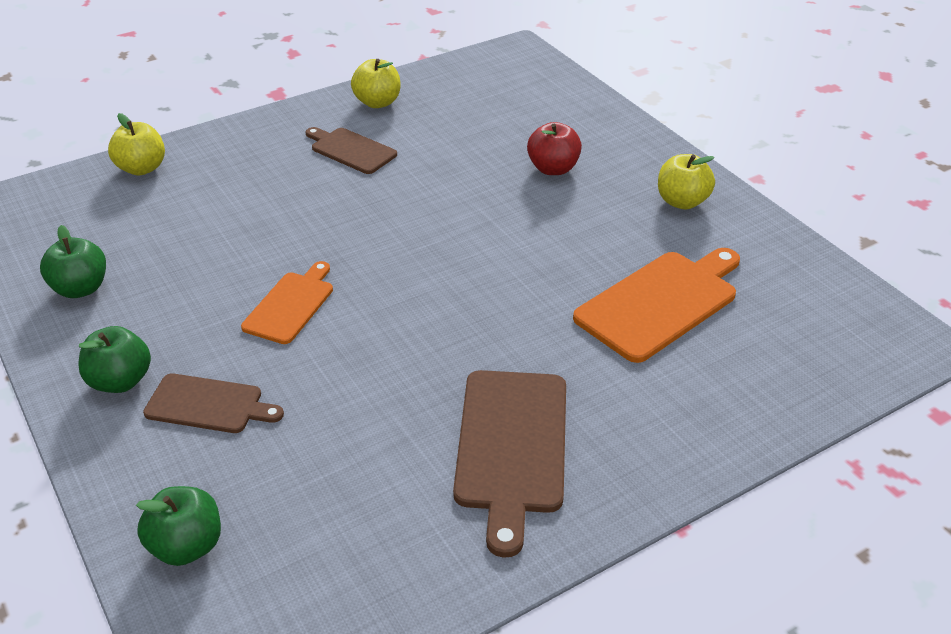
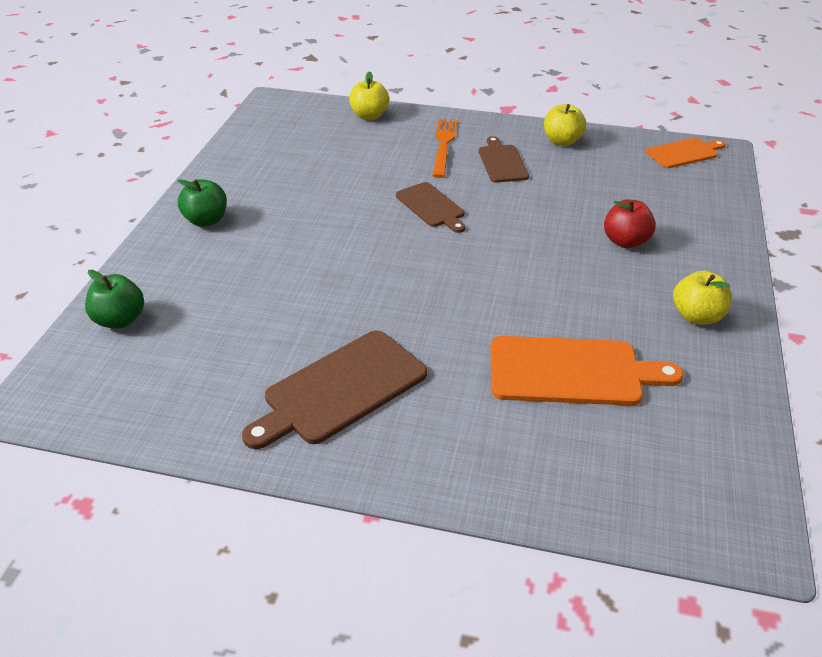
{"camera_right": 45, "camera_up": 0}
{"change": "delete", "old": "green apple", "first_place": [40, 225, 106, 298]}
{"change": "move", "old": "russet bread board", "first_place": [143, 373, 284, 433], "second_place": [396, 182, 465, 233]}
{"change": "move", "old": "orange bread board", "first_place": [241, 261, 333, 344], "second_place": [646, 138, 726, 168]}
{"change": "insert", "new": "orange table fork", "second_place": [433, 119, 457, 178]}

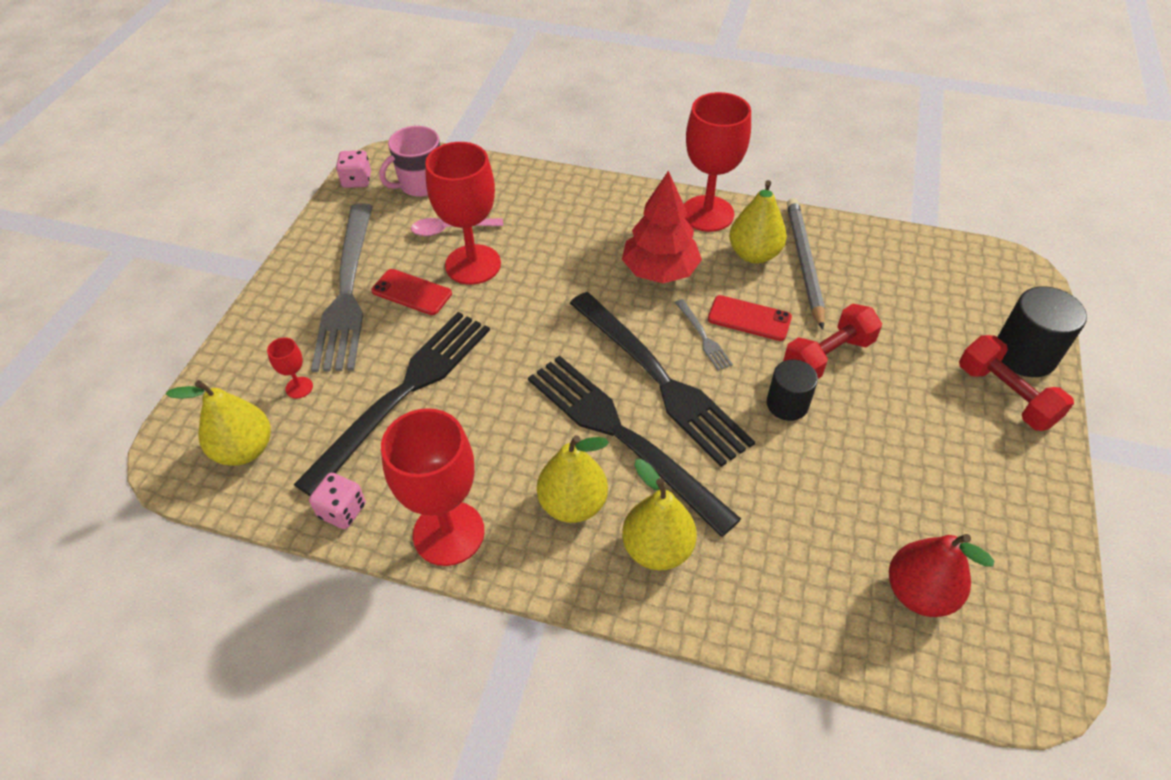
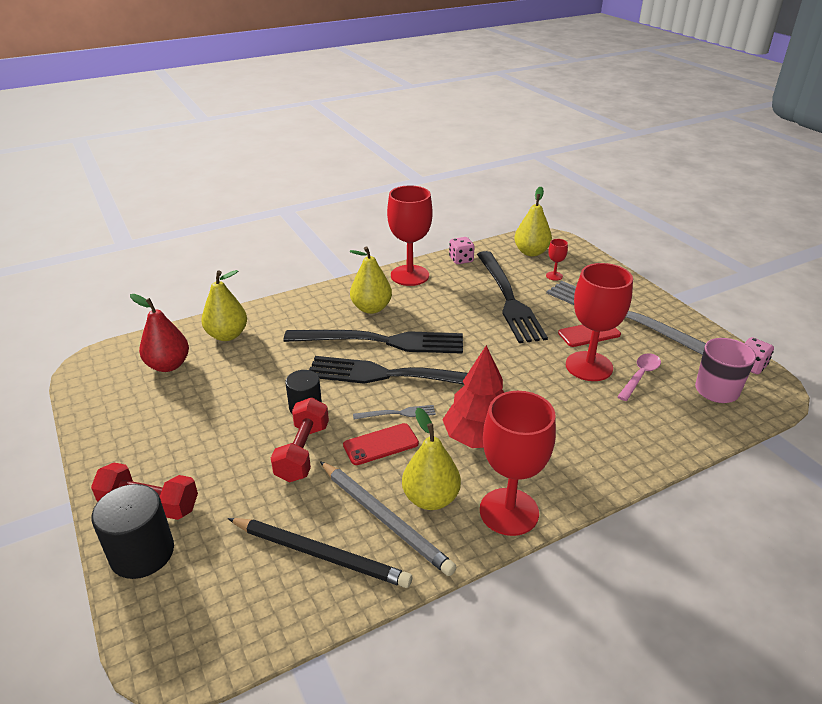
{"camera_right": 135, "camera_up": -15}
{"change": "move", "old": "golden pear fruit", "first_place": [622, 459, 697, 570], "second_place": [201, 270, 247, 341]}
{"change": "rotate", "old": "gray table fork", "first_place": [675, 299, 733, 371], "second_place": [353, 405, 436, 420], "degrees": 150}
{"change": "insert", "new": "ebony pencil", "second_place": [228, 518, 412, 588]}

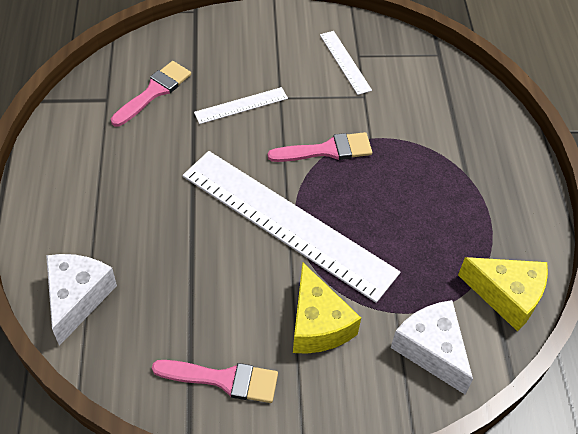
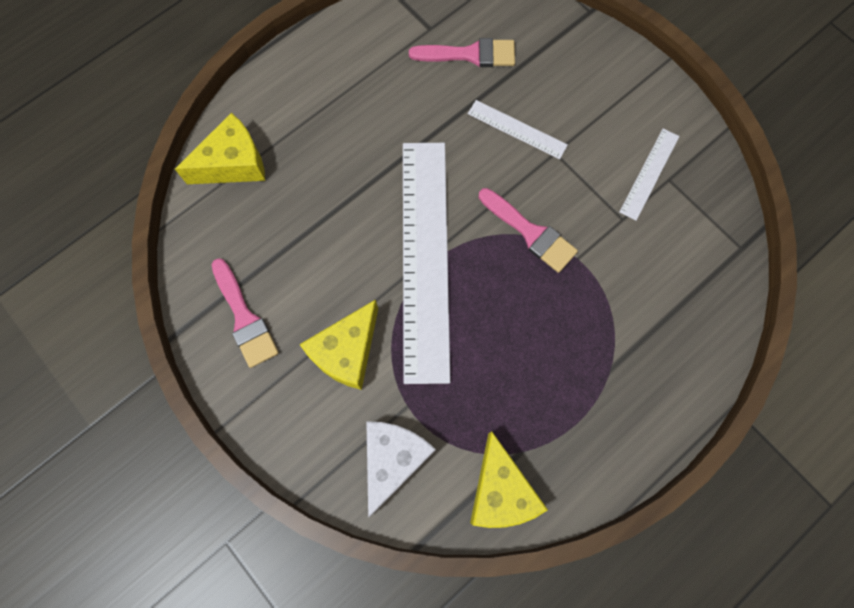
{"camera_right": 55, "camera_up": 20}
{"change": "recolor", "old": "white piece of cheese", "new": "golden piece of cheese", "first_place": [46, 254, 117, 346], "second_place": [175, 113, 265, 184]}

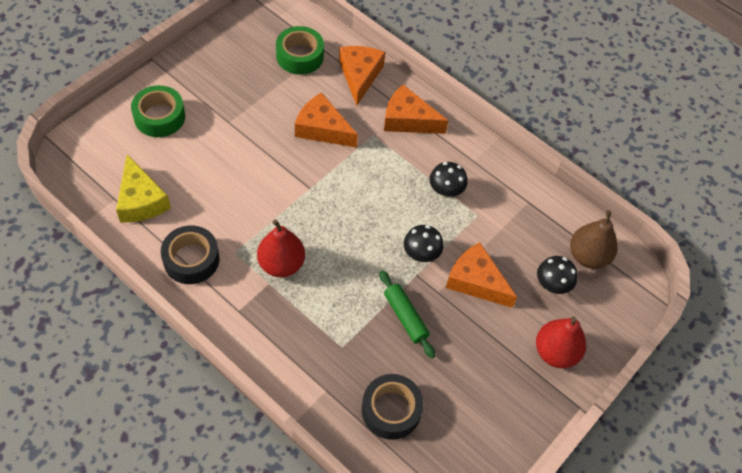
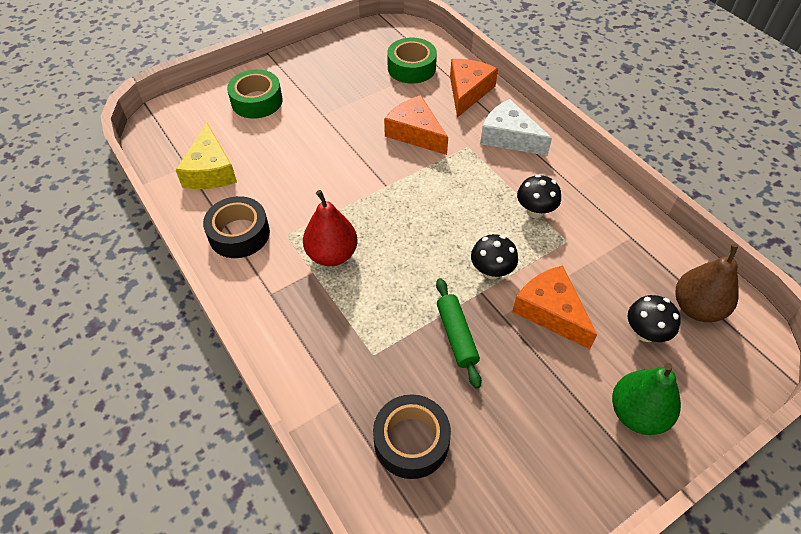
{"camera_right": 20, "camera_up": -5}
{"change": "recolor", "old": "orange piece of cheese", "new": "white piece of cheese", "first_place": [384, 85, 448, 134], "second_place": [480, 99, 552, 156]}
{"change": "recolor", "old": "red pear fruit", "new": "green pear fruit", "first_place": [536, 316, 586, 368], "second_place": [612, 363, 681, 435]}

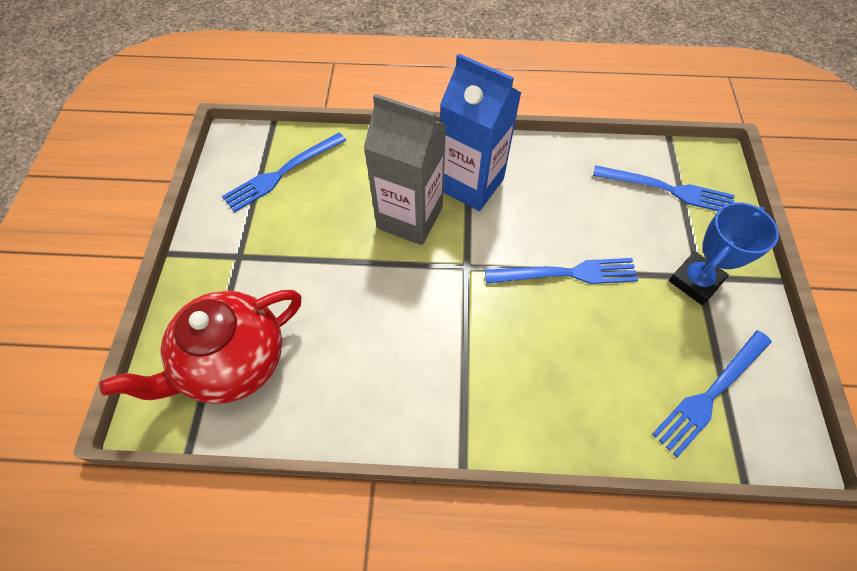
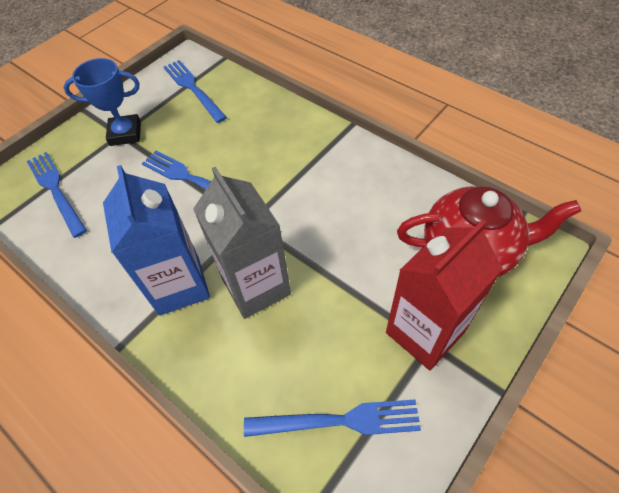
{"camera_right": -140, "camera_up": -5}
{"change": "rotate", "old": "royal blue table fork", "first_place": [652, 330, 772, 457], "second_place": [164, 60, 227, 123], "degrees": -120}
{"change": "insert", "new": "red carton", "second_place": [386, 219, 503, 371]}

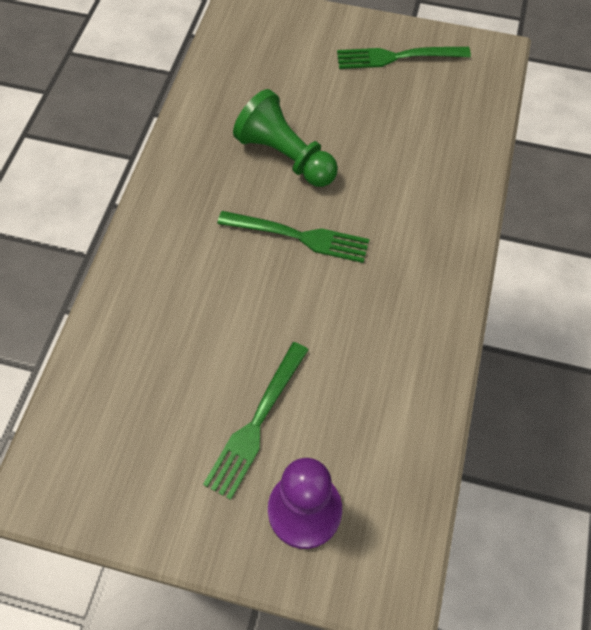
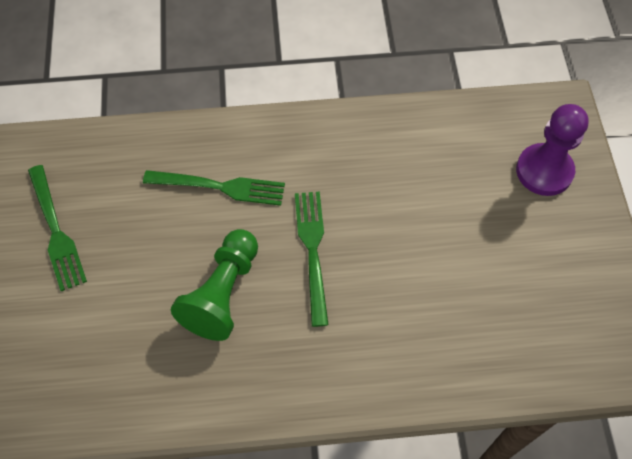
{"camera_right": -110, "camera_up": 0}
{"change": "move", "old": "green table fork", "first_place": [203, 342, 308, 500], "second_place": [143, 170, 285, 206]}

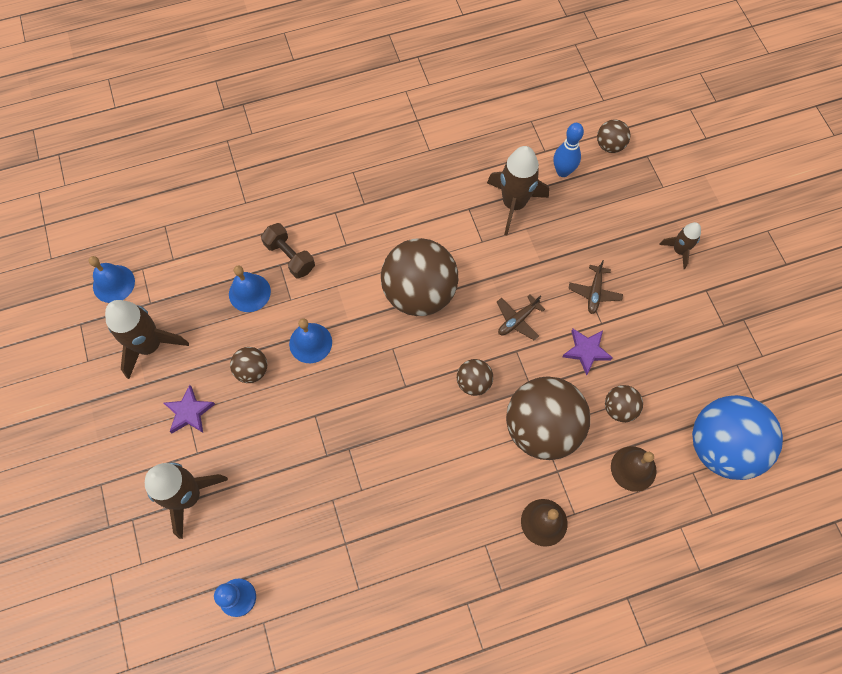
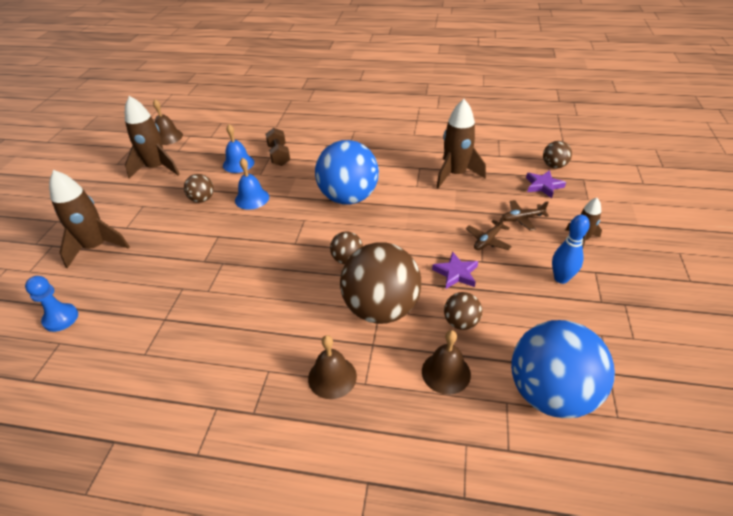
{"camera_right": 30, "camera_up": -25}
{"change": "recolor", "old": "royal blue bell", "new": "russet bell", "first_place": [89, 256, 135, 303], "second_place": [153, 99, 183, 145]}
{"change": "move", "old": "royal purple star shape", "first_place": [164, 385, 215, 433], "second_place": [526, 170, 566, 198]}
{"change": "recolor", "old": "russet play ball", "new": "royal blue play ball", "first_place": [381, 238, 458, 316], "second_place": [315, 140, 379, 205]}
{"change": "move", "old": "russet aeroplane", "first_place": [497, 295, 545, 340], "second_place": [502, 200, 549, 231]}
{"change": "move", "old": "royal blue bowling pin", "first_place": [554, 123, 584, 177], "second_place": [552, 215, 590, 284]}

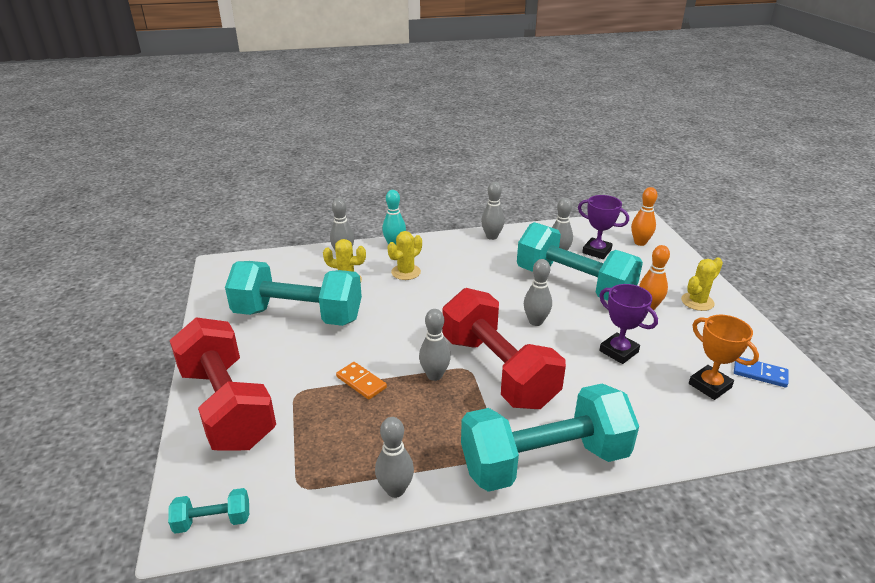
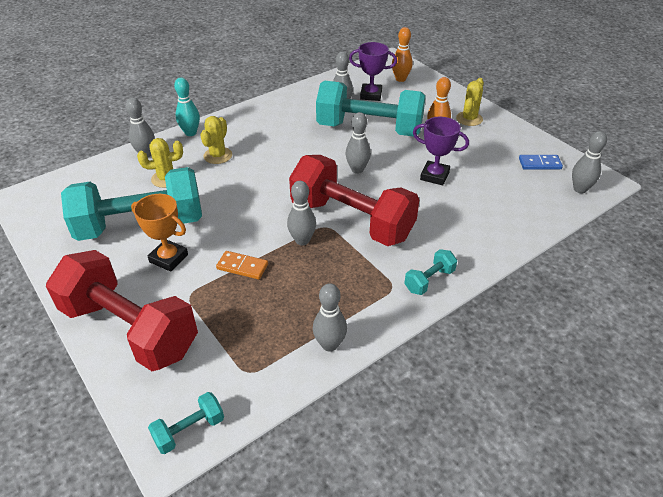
{"camera_right": -25, "camera_up": 10}
{"change": "resize", "old": "teal hand weight", "first_place": [461, 384, 639, 492], "second_place": [404, 249, 457, 295], "factor": 0.41}
{"change": "move", "old": "gray bowling pin", "first_place": [481, 182, 505, 240], "second_place": [572, 131, 607, 193]}
{"change": "move", "old": "orange award cup", "first_place": [689, 315, 759, 400], "second_place": [131, 194, 188, 272]}

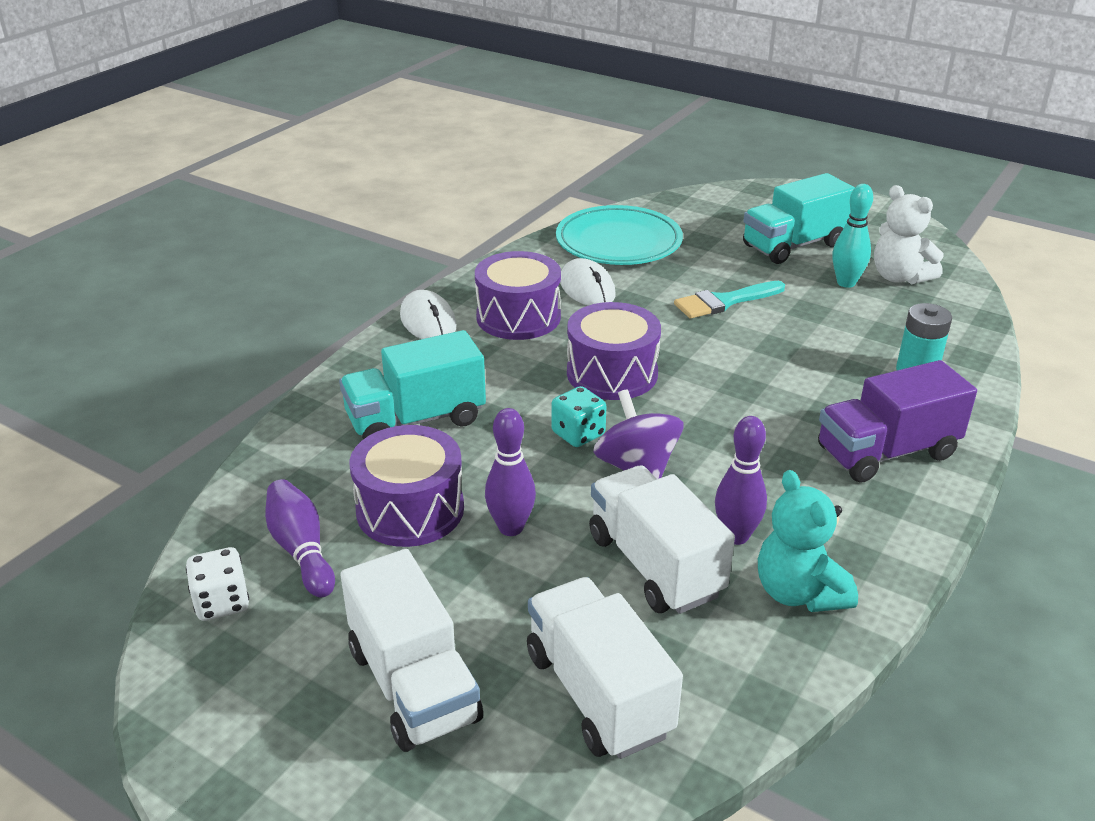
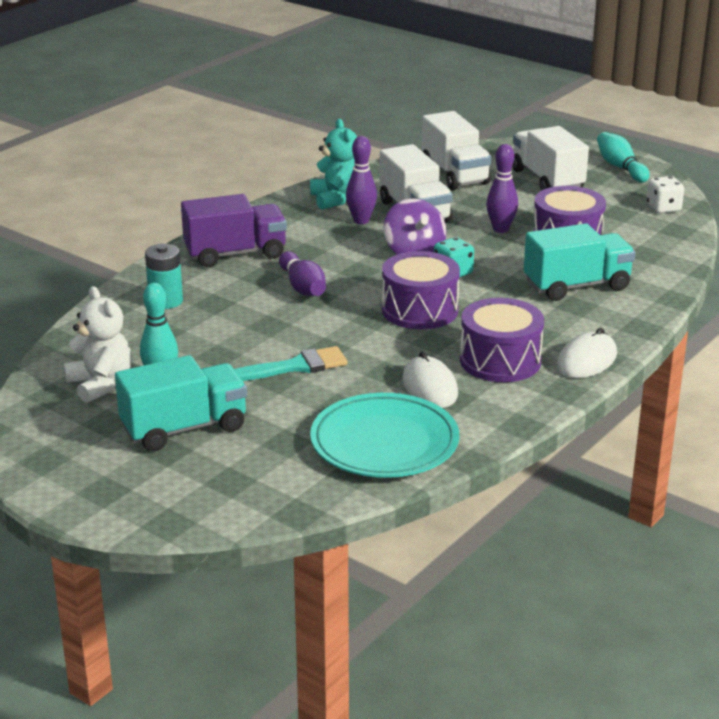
{"camera_right": -175, "camera_up": -5}
{"change": "move", "old": "royal purple bowling pin", "first_place": [265, 479, 335, 597], "second_place": [279, 251, 326, 296]}
{"change": "rotate", "old": "white computer mouse", "first_place": [400, 290, 457, 339], "second_place": [557, 328, 617, 378], "degrees": 60}
{"change": "insert", "new": "teal bowling pin", "second_place": [597, 132, 650, 182]}

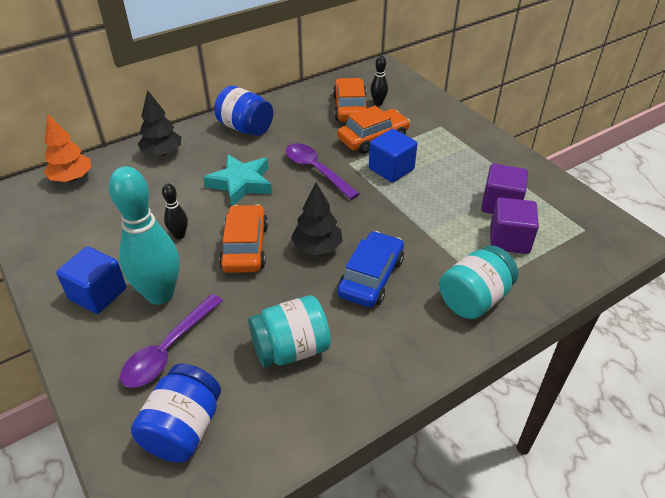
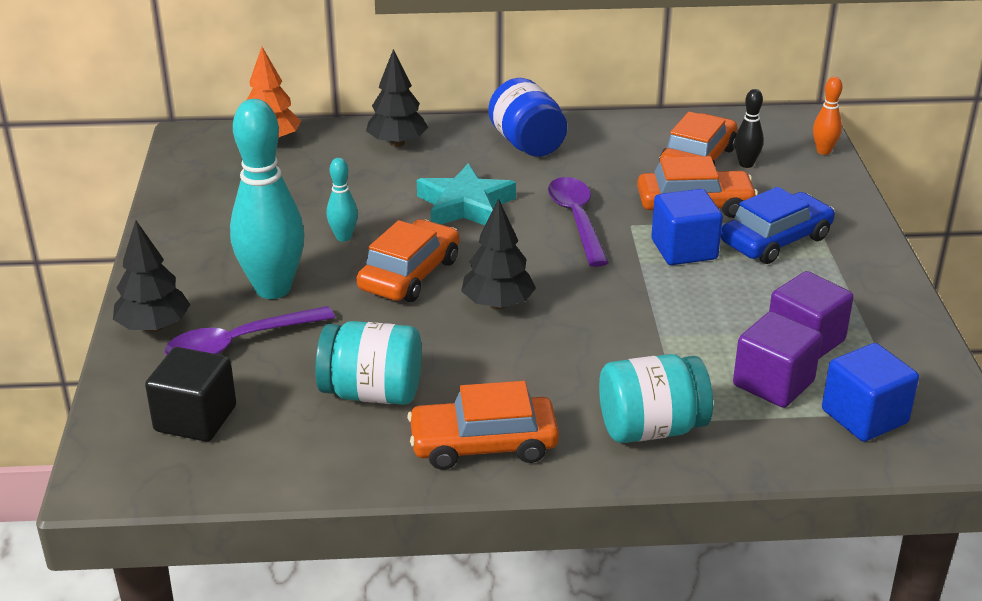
{"camera_right": 30, "camera_up": -10}
{"change": "move", "old": "royal blue solid cube", "first_place": [56, 246, 126, 314], "second_place": [822, 343, 919, 442]}
{"change": "replace", "old": "royal blue jam jar", "new": "ebony solid cube", "first_place": [131, 364, 221, 463], "second_place": [145, 347, 236, 442]}
{"change": "recolor", "old": "ebony bowling pin", "new": "teal bowling pin", "first_place": [162, 184, 188, 239], "second_place": [327, 158, 358, 242]}
{"change": "move", "old": "royal blue toy car", "first_place": [337, 231, 404, 308], "second_place": [721, 187, 835, 264]}
{"change": "insert", "new": "ebony toy tree", "second_place": [113, 220, 190, 332]}
{"change": "insert", "new": "orange toy car", "second_place": [407, 381, 559, 470]}
{"change": "insert", "new": "orange bowling pin", "second_place": [813, 77, 842, 155]}

